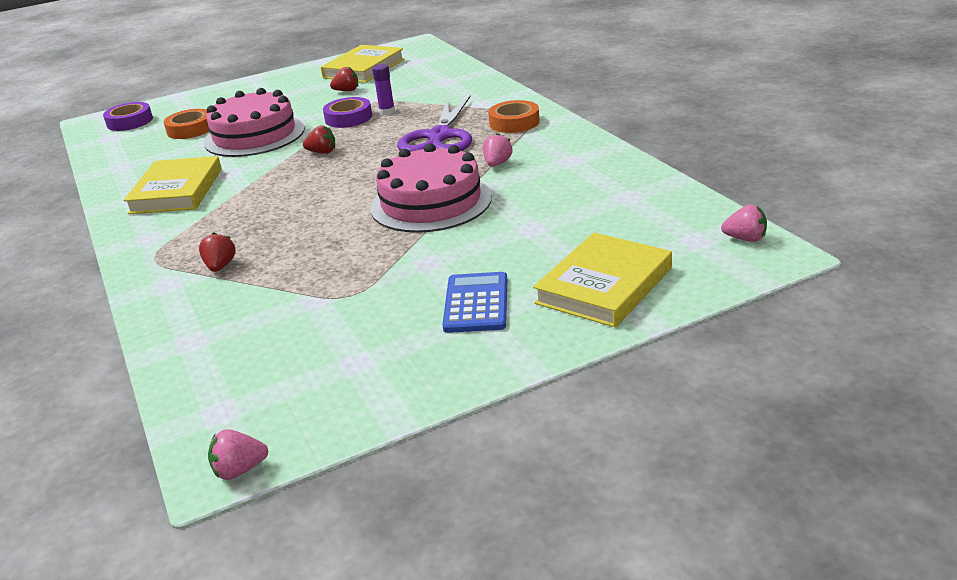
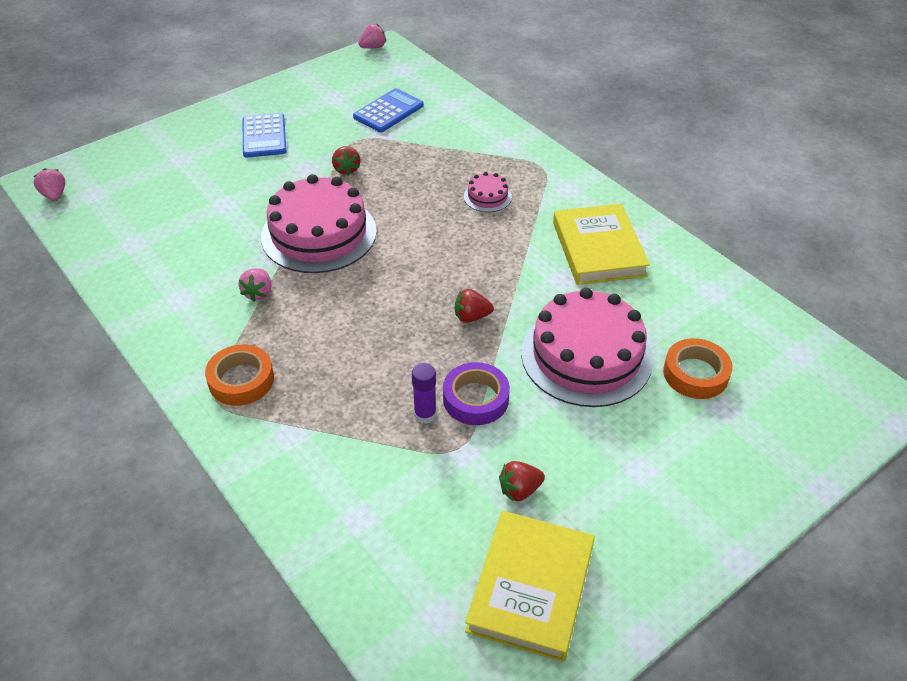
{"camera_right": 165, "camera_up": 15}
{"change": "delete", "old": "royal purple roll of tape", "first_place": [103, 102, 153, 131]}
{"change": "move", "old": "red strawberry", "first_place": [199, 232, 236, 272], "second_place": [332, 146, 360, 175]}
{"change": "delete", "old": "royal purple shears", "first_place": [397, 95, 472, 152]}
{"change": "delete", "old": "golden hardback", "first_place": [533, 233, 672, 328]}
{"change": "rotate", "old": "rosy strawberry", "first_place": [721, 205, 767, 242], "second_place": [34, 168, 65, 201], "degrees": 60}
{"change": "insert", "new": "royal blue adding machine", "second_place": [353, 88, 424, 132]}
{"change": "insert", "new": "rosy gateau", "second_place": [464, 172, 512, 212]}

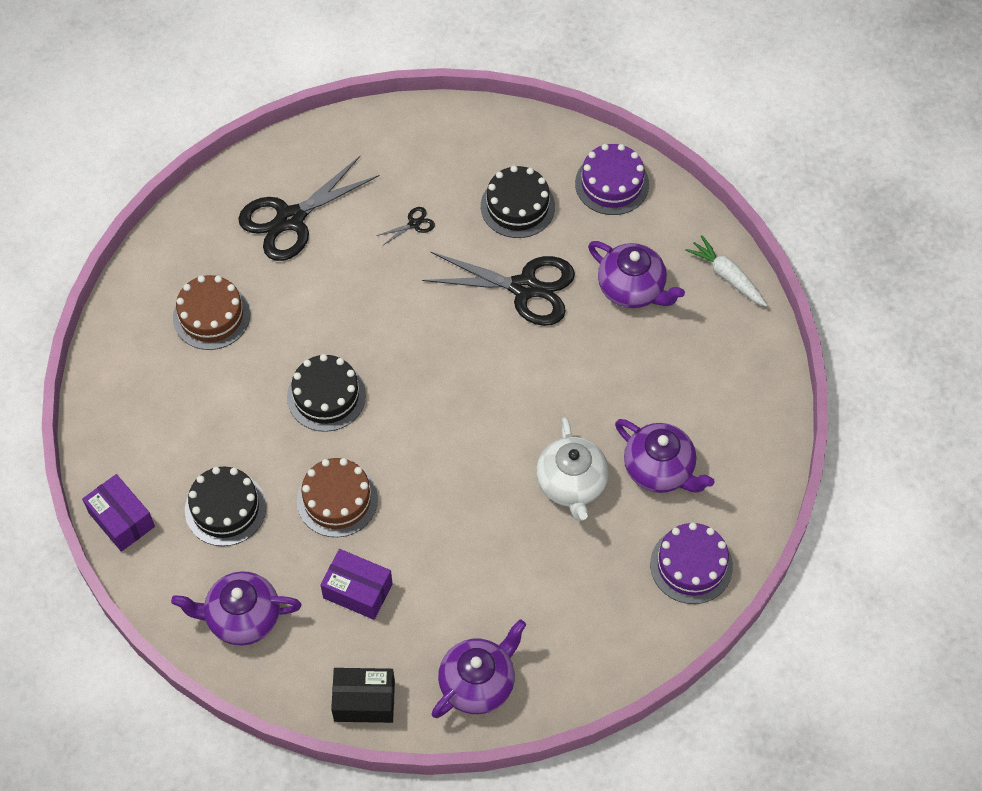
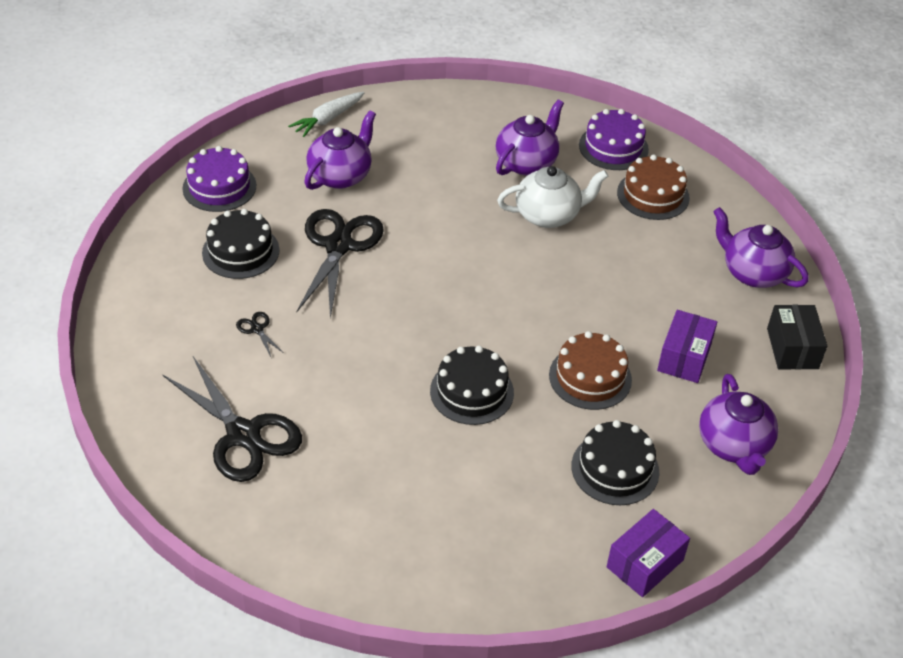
{"camera_right": -95, "camera_up": -15}
{"change": "move", "old": "russet gateau", "first_place": [173, 275, 250, 350], "second_place": [617, 154, 690, 220]}

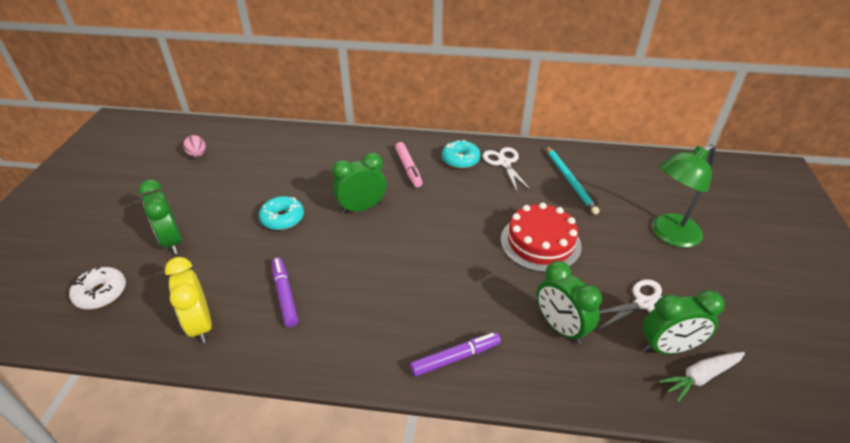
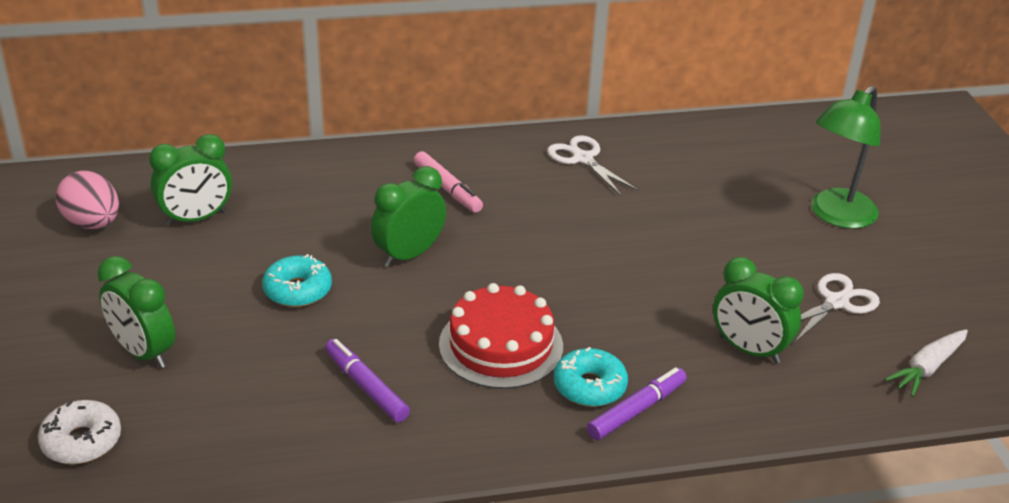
{"camera_right": -20, "camera_up": -5}
{"change": "delete", "old": "golden clock", "first_place": [165, 257, 212, 343]}
{"change": "resize", "old": "rosy egg", "first_place": [183, 135, 206, 158], "second_place": [56, 171, 119, 229], "factor": 1.59}
{"change": "move", "old": "teal doughnut", "first_place": [442, 140, 481, 169], "second_place": [554, 347, 628, 407]}
{"change": "move", "old": "red gateau", "first_place": [501, 202, 582, 273], "second_place": [439, 283, 563, 389]}
{"change": "delete", "old": "teal pencil", "first_place": [546, 146, 600, 214]}
{"change": "move", "old": "green clock", "first_place": [643, 290, 725, 354], "second_place": [149, 134, 232, 226]}

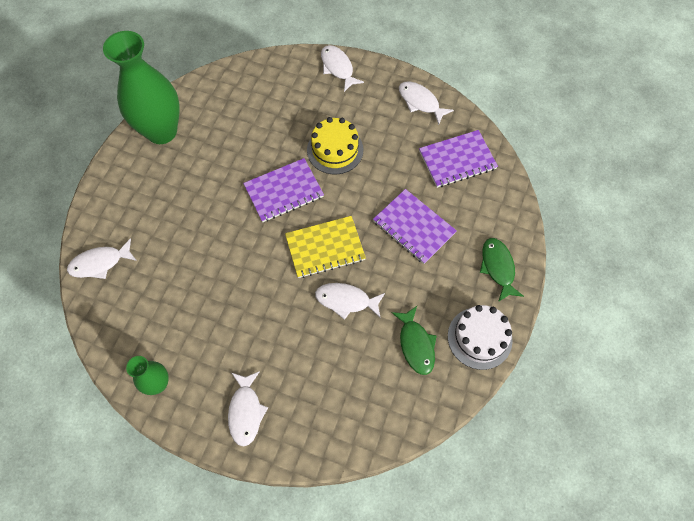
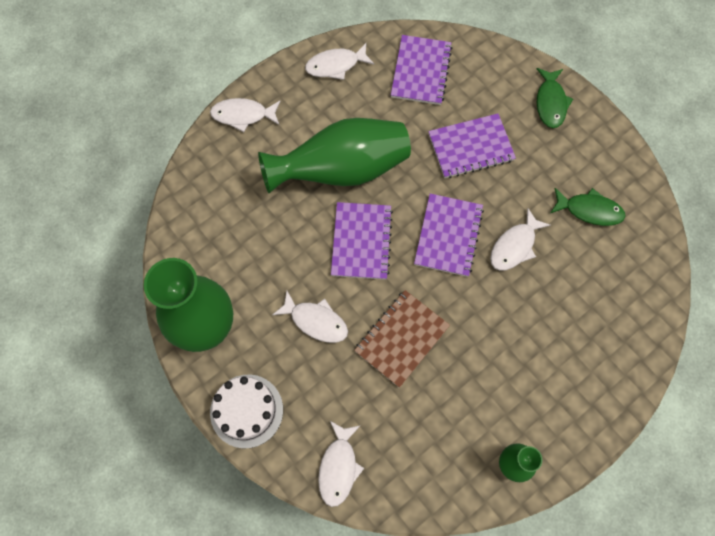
{"camera_right": -60, "camera_up": 5}
{"change": "move", "old": "white fish", "first_place": [228, 371, 268, 447], "second_place": [272, 291, 348, 343]}
{"change": "recolor", "old": "golden exercise book", "new": "royal purple exercise book", "first_place": [285, 216, 366, 278], "second_place": [414, 194, 484, 277]}
{"change": "replace", "old": "golden gateau", "new": "green vase", "first_place": [307, 117, 363, 174], "second_place": [258, 118, 411, 193]}
{"change": "move", "old": "white gateau", "first_place": [448, 305, 513, 370], "second_place": [210, 375, 283, 448]}
{"change": "rotate", "old": "green fish", "first_place": [480, 238, 524, 302], "second_place": [537, 68, 573, 128], "degrees": -105}
{"change": "insert", "new": "russet exercise book", "second_place": [354, 290, 450, 388]}

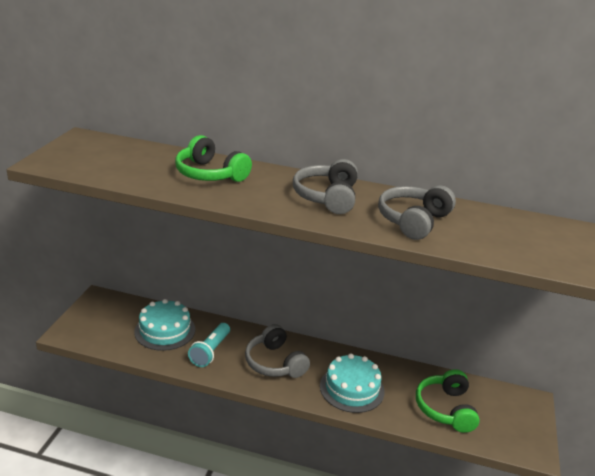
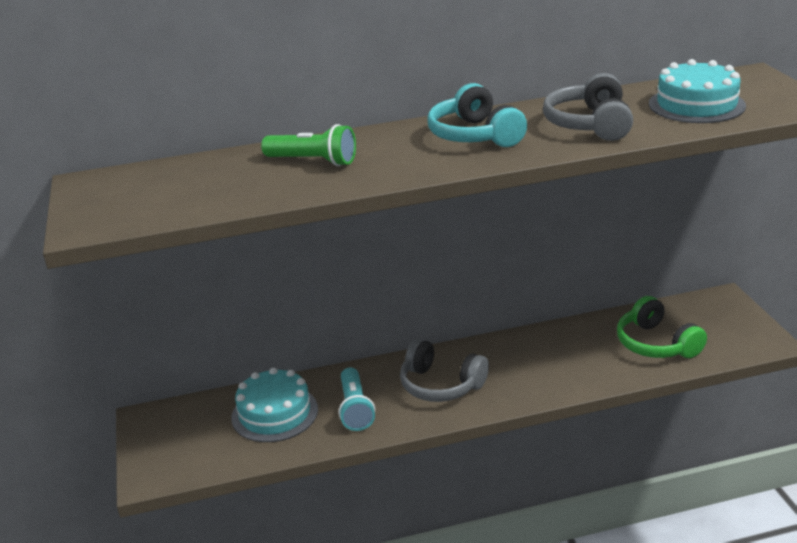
{"camera_right": -25, "camera_up": 0}
{"change": "replace", "old": "green headset", "new": "green torch", "first_place": [175, 135, 252, 182], "second_place": [261, 124, 356, 166]}
{"change": "recolor", "old": "gray headset", "new": "teal headset", "first_place": [293, 159, 358, 214], "second_place": [427, 83, 527, 147]}
{"change": "move", "old": "teal gateau", "first_place": [320, 354, 385, 413], "second_place": [649, 59, 746, 123]}

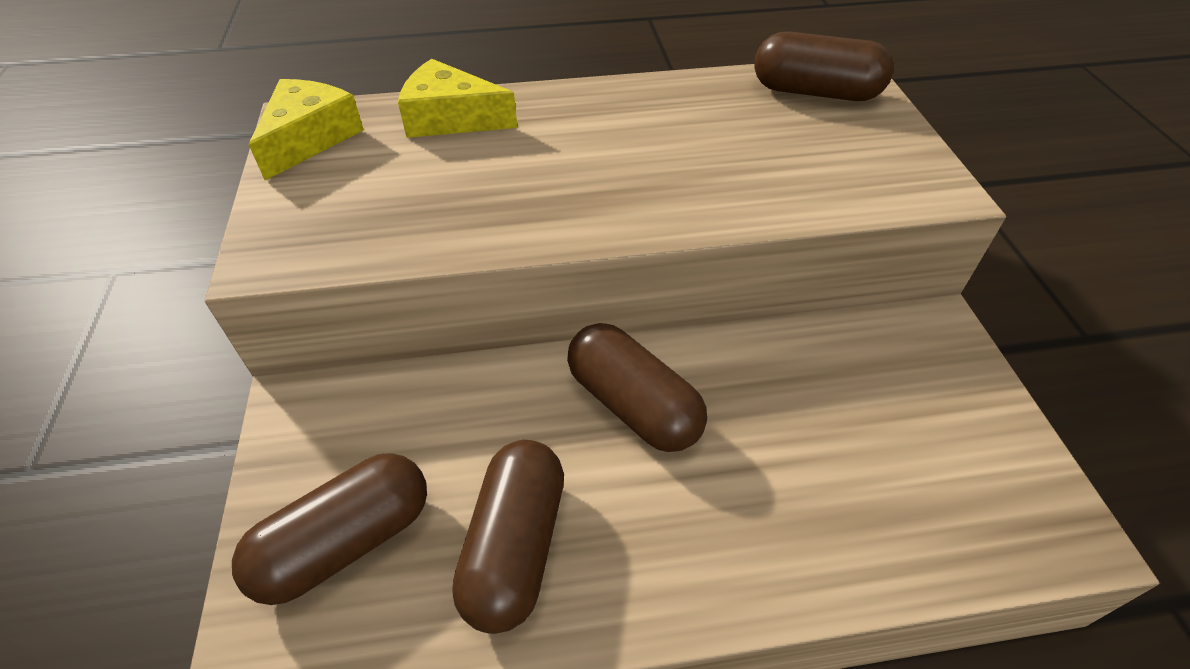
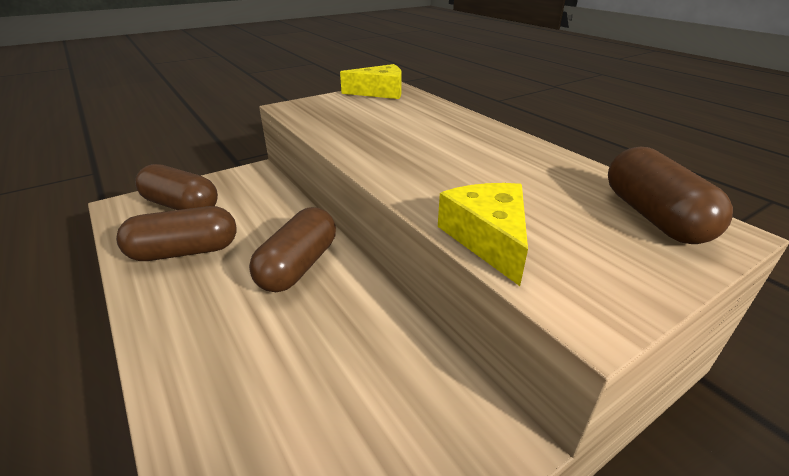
{"camera_right": 65, "camera_up": -15}
{"change": "move", "old": "golden piece of cheese", "first_place": [398, 59, 517, 138], "second_place": [438, 183, 528, 286]}

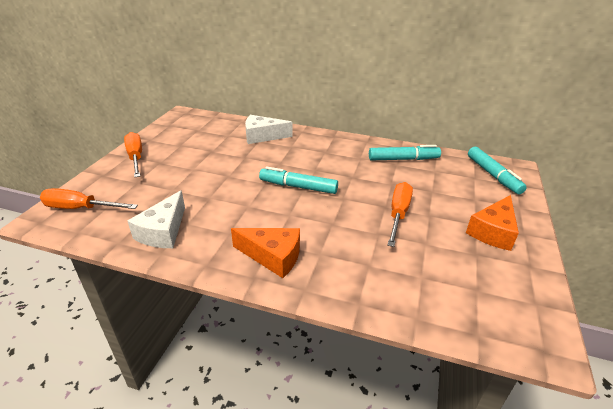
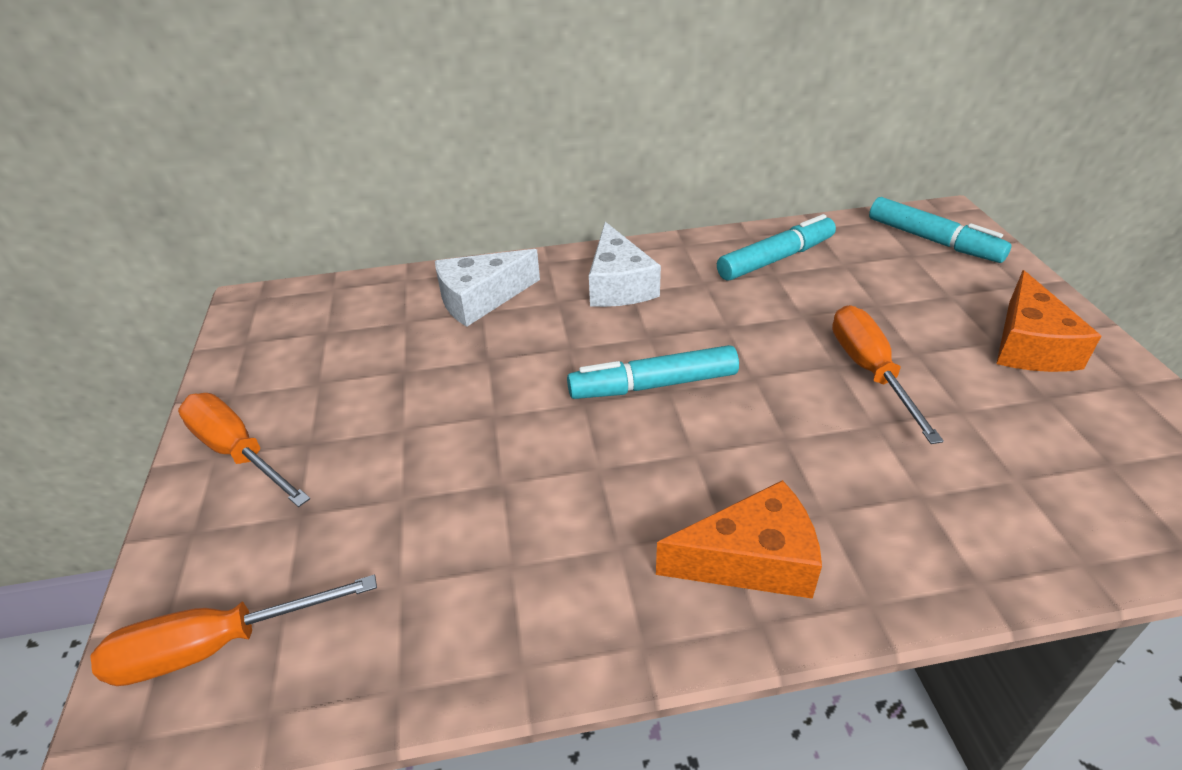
{"camera_right": -25, "camera_up": 5}
{"change": "move", "old": "white piece of cheese", "first_place": [128, 190, 185, 248], "second_place": [589, 222, 661, 307]}

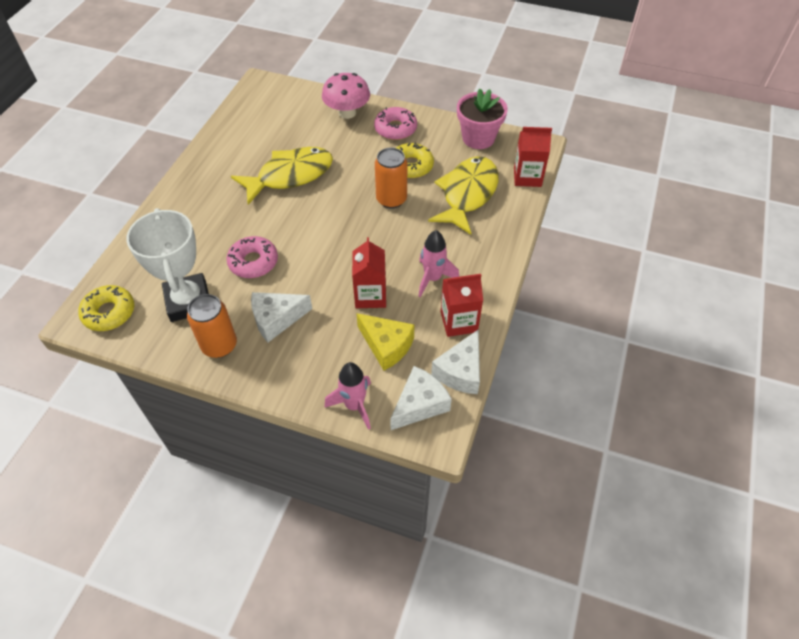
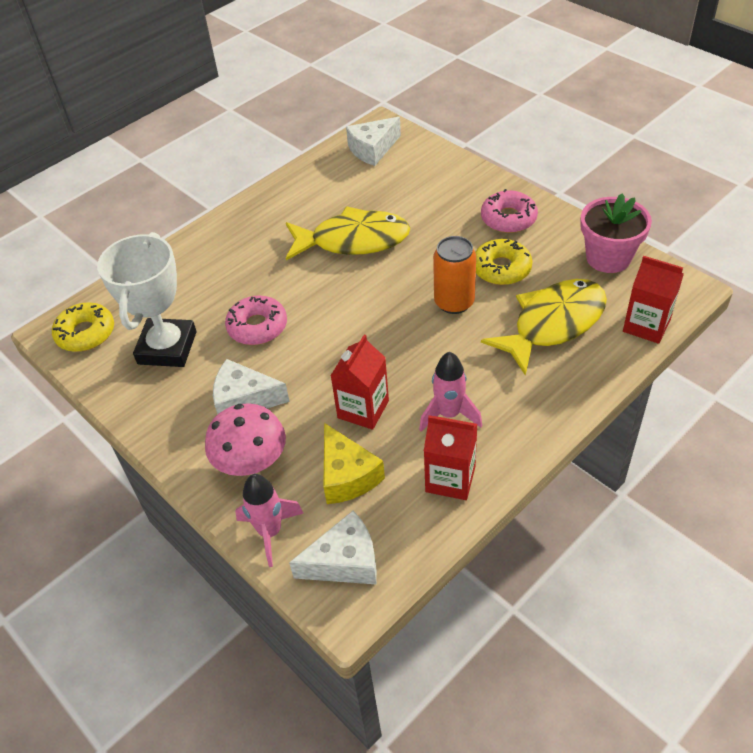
{"camera_right": 30, "camera_up": -5}
{"change": "delete", "old": "orange tin", "first_place": [187, 294, 237, 358]}
{"change": "move", "old": "rosy mushroom", "first_place": [322, 73, 370, 119], "second_place": [205, 403, 286, 476]}
{"change": "move", "old": "white piece of cheese", "first_place": [431, 329, 480, 394], "second_place": [346, 117, 401, 166]}

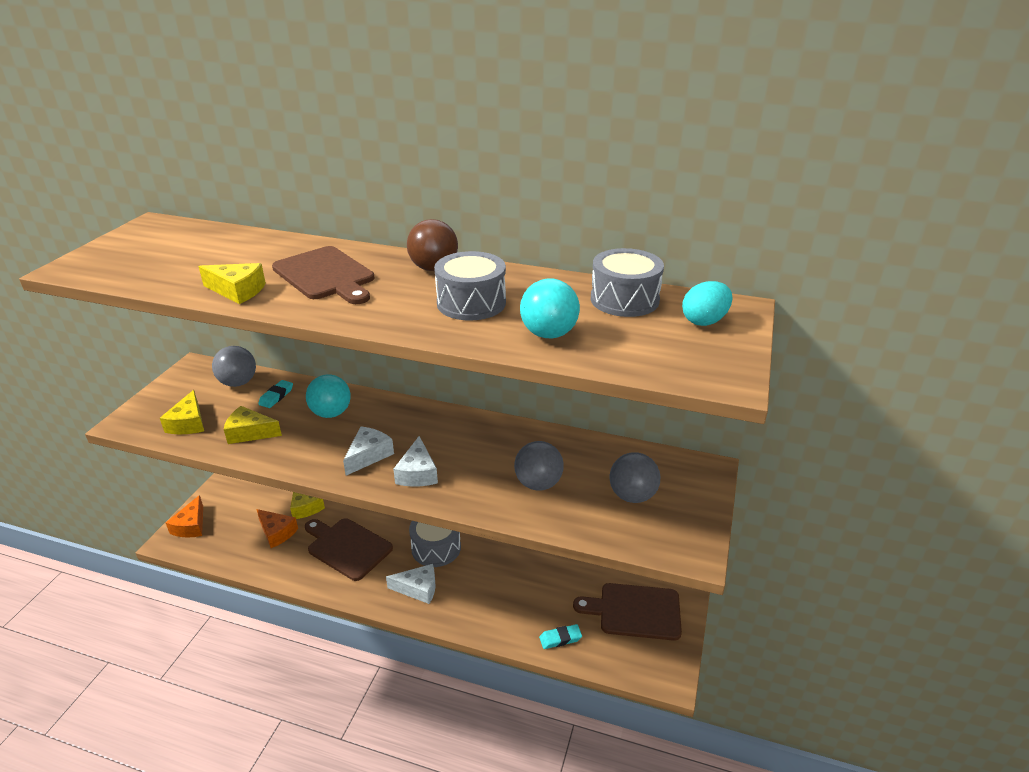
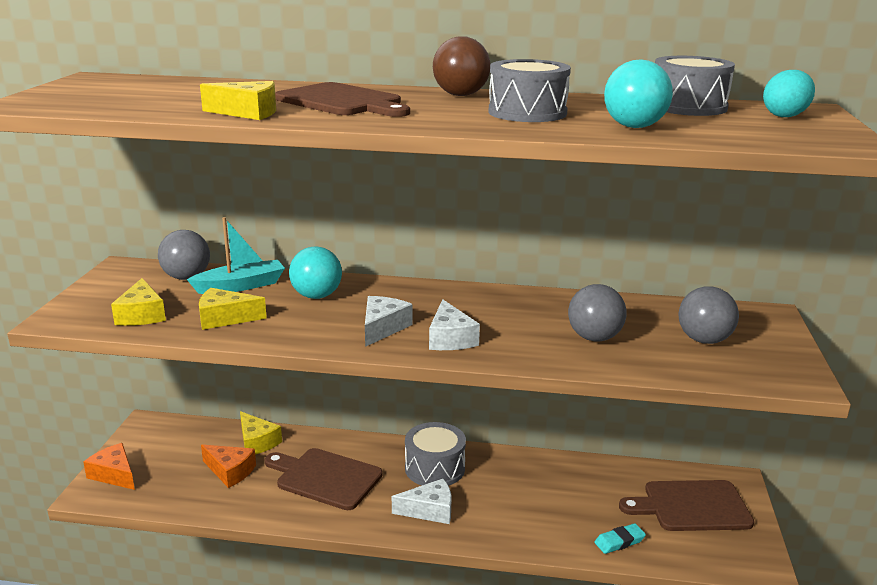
{"camera_right": -10, "camera_up": -10}
{"change": "rotate", "old": "orange piece of cheese", "first_place": [166, 495, 203, 537], "second_place": [83, 443, 135, 490], "degrees": 135}
{"change": "replace", "old": "teal gum eraser", "new": "teal toy boat", "first_place": [258, 380, 293, 408], "second_place": [187, 217, 285, 294]}

